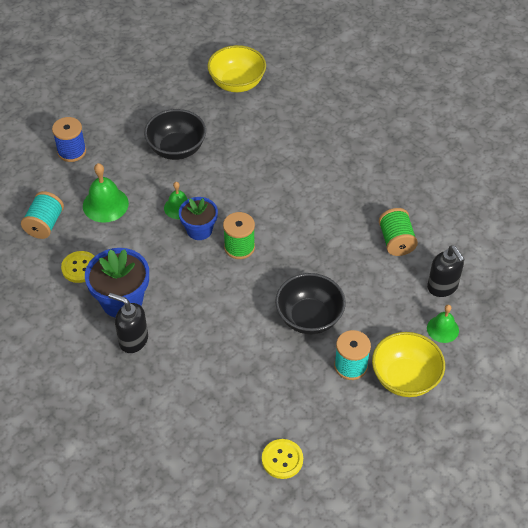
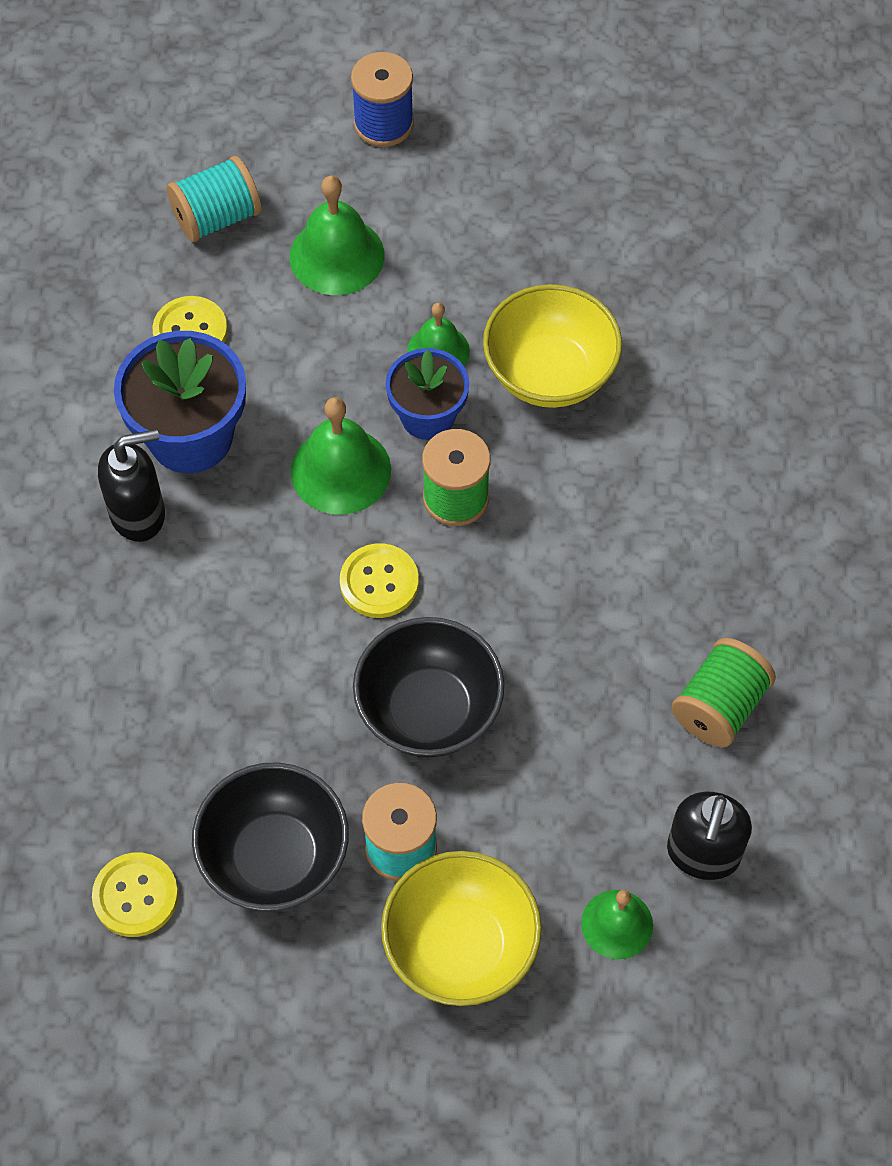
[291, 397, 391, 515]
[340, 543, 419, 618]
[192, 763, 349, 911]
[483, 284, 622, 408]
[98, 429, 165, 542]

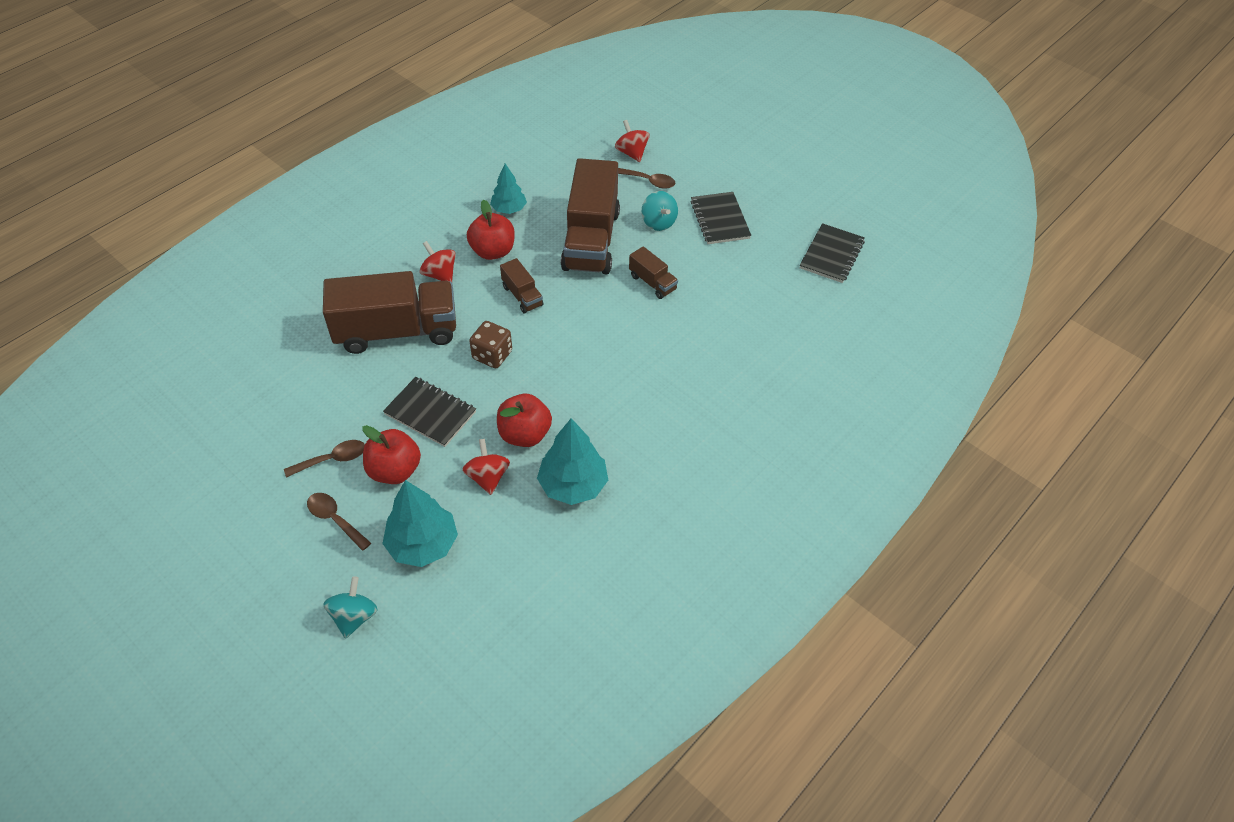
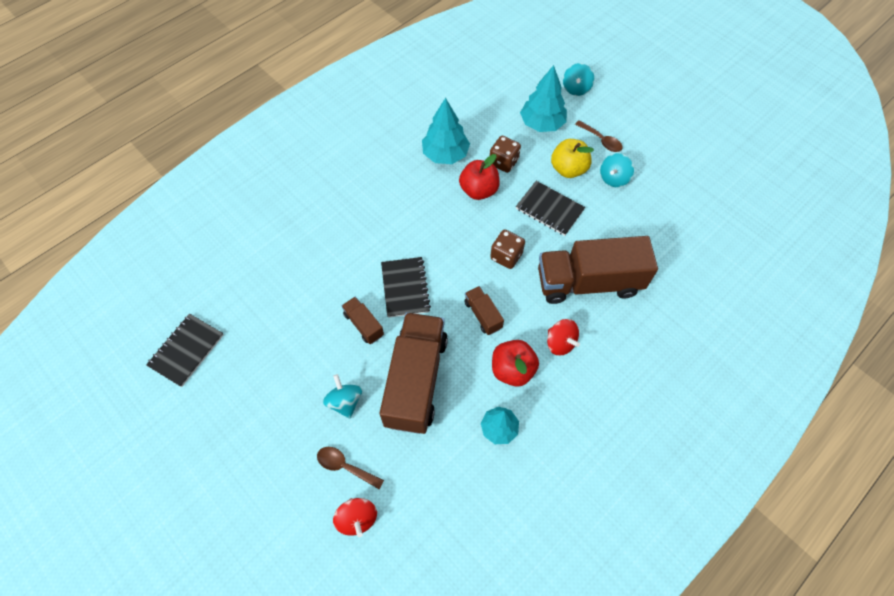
[381, 257, 431, 318]
[600, 153, 634, 187]
[490, 136, 521, 173]
[551, 139, 594, 178]

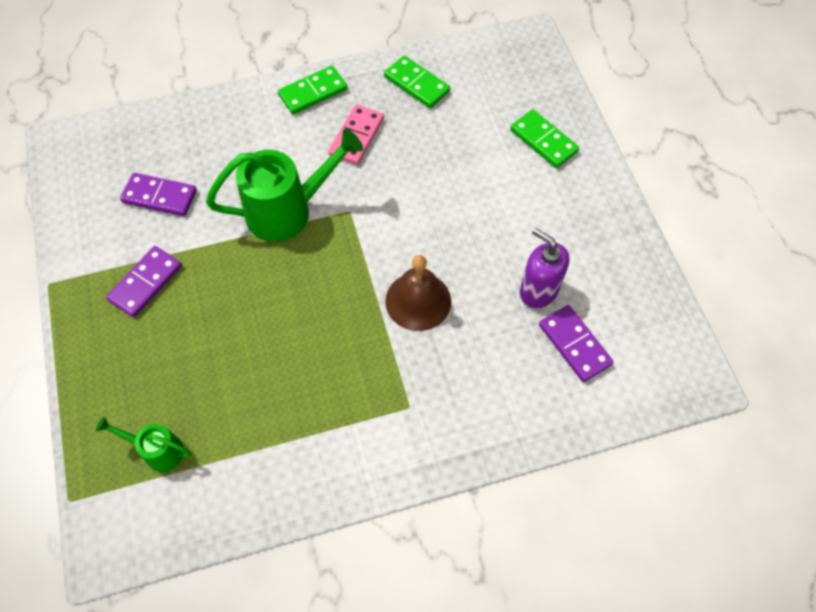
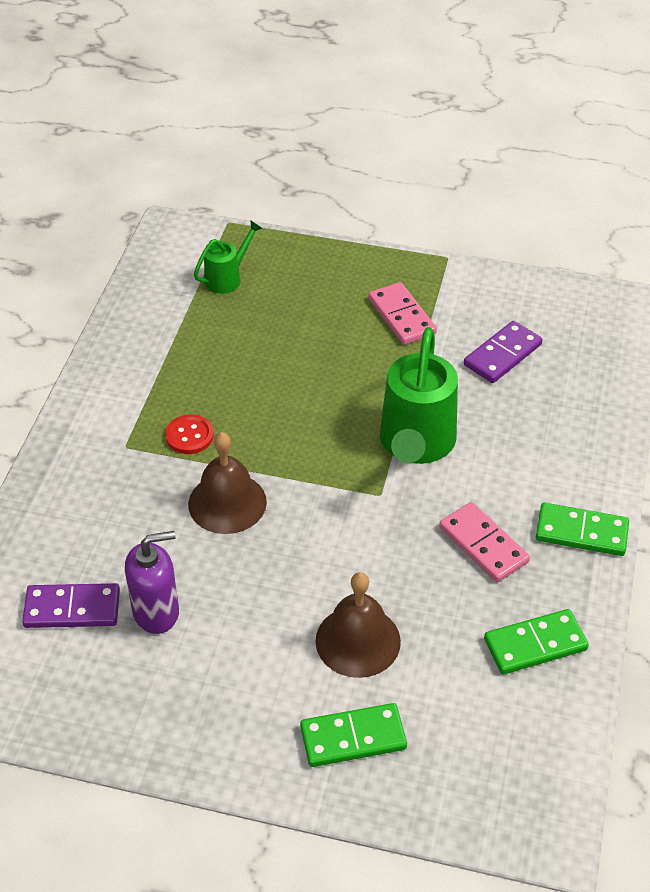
[165, 415, 214, 454]
[316, 572, 401, 678]
[368, 282, 437, 345]
[536, 503, 629, 556]

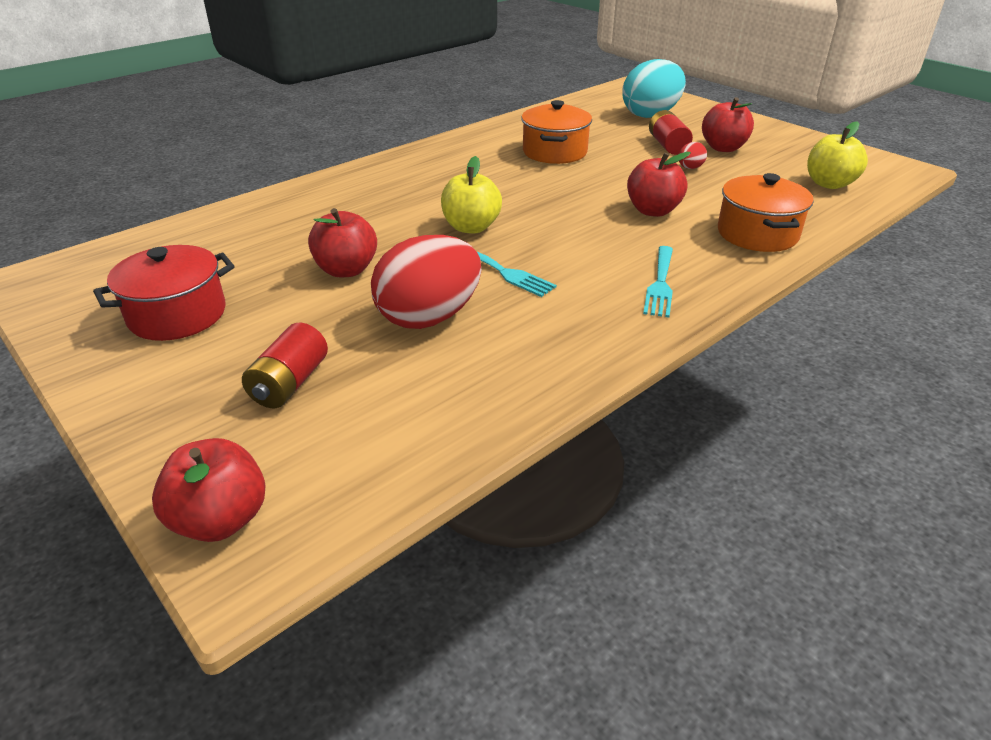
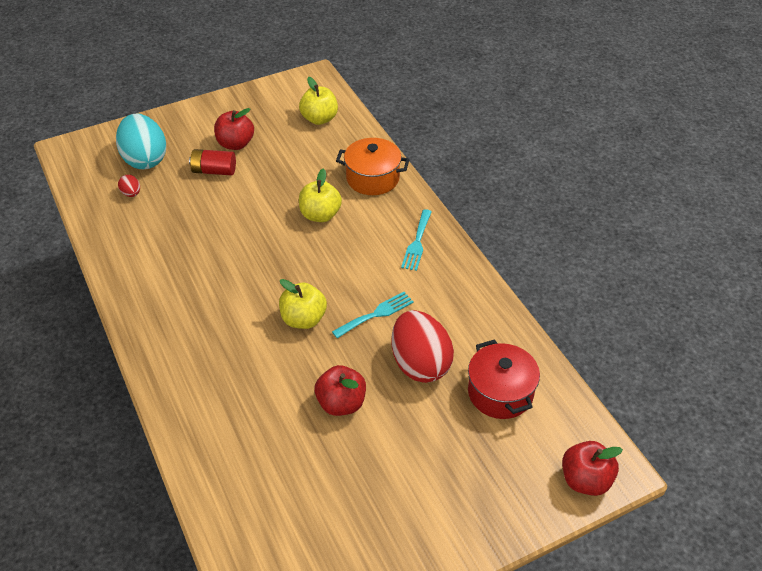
[242, 323, 328, 408] (first image)
[521, 100, 592, 164] (first image)
[468, 339, 540, 419]
[118, 175, 140, 197]
[299, 168, 342, 222]
[401, 209, 432, 271]

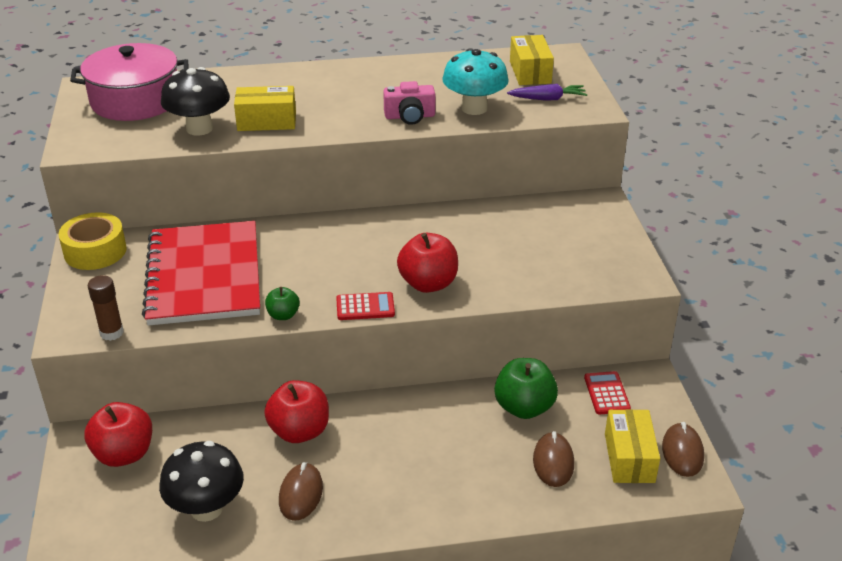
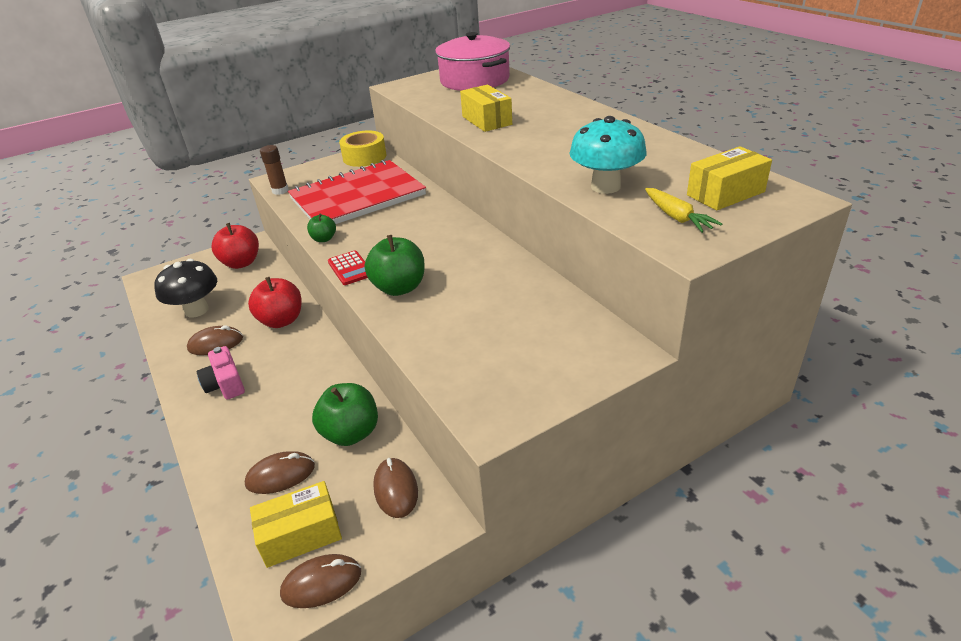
[161, 67, 230, 136] (first image)
[197, 346, 245, 400]
[373, 458, 418, 518]
[365, 235, 425, 296]
[645, 188, 723, 233]

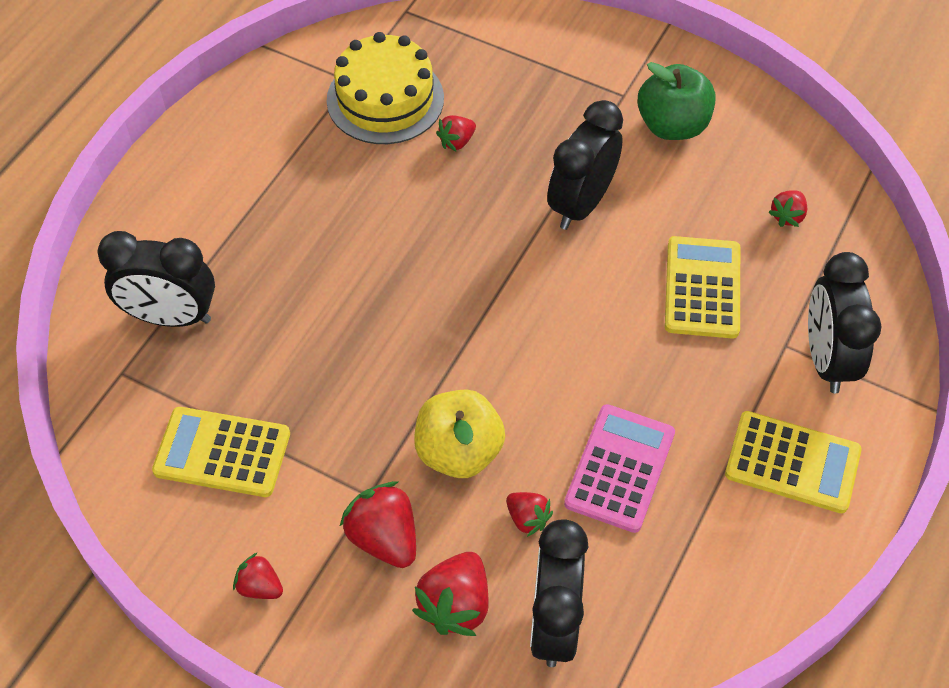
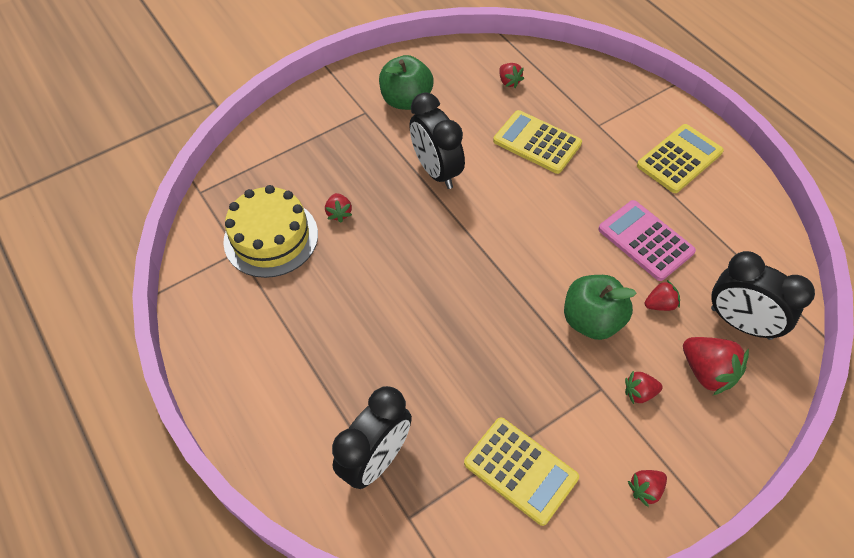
[808, 252, 882, 393] (first image)
[564, 275, 636, 340]
[464, 417, 579, 526]
[625, 370, 663, 404]

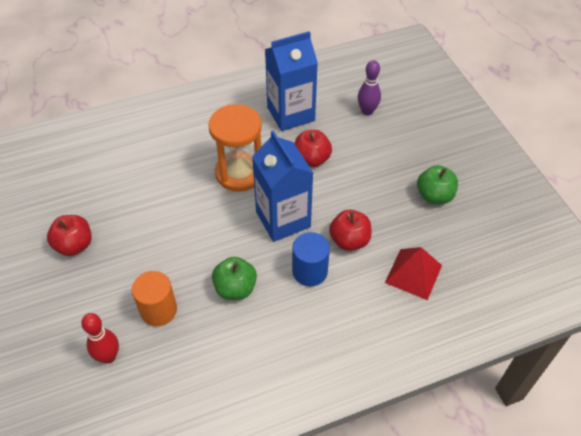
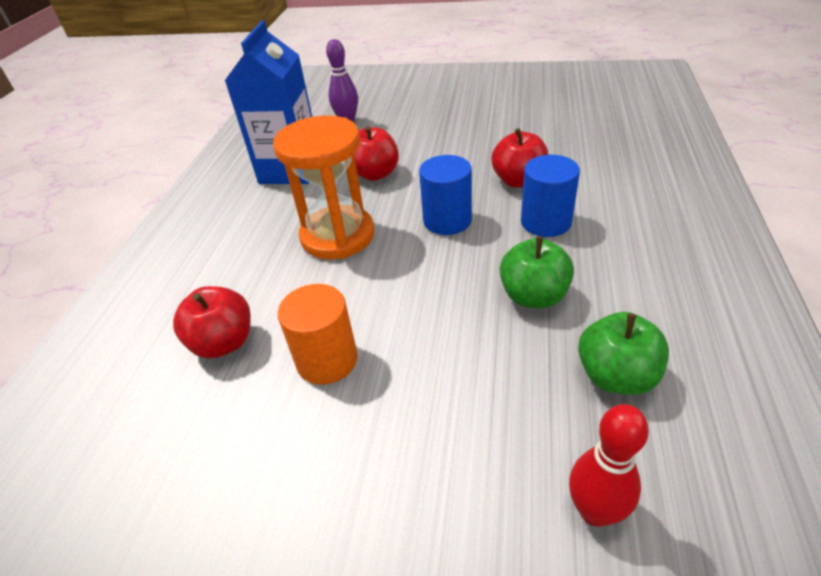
[385, 247, 442, 300] (first image)
[173, 286, 251, 359]
[278, 284, 357, 385]
[578, 312, 669, 395]
[419, 155, 472, 235]

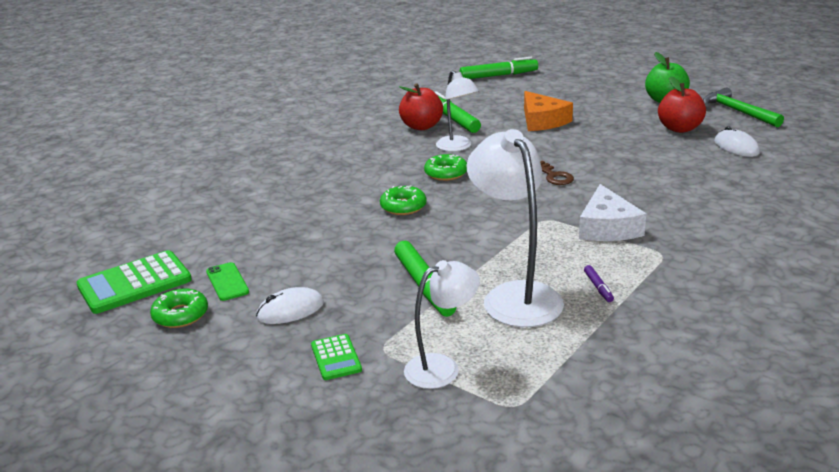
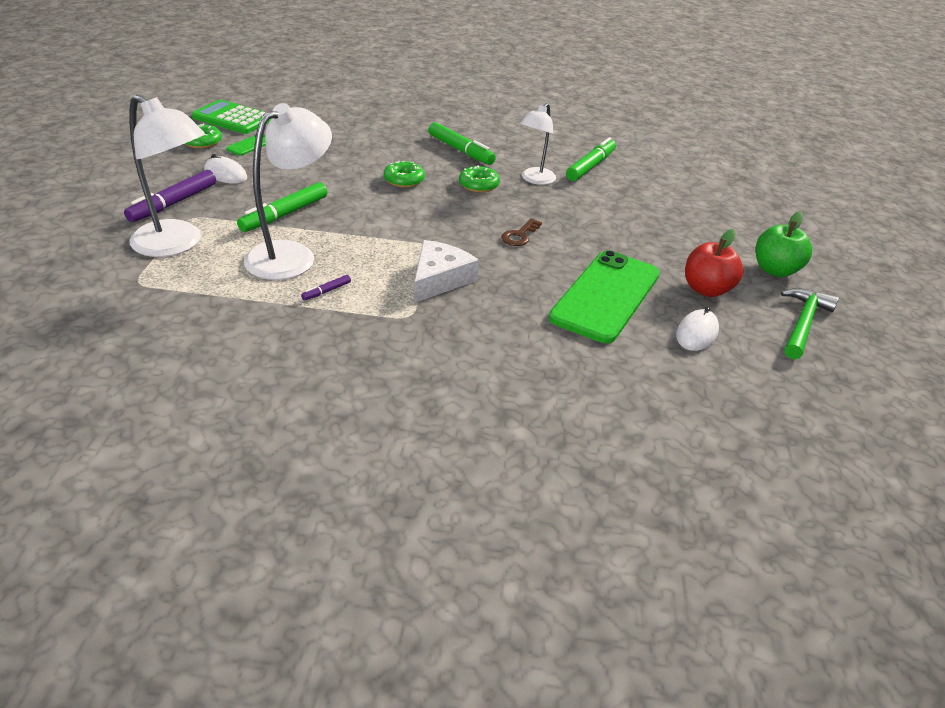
[399, 83, 443, 130] (first image)
[524, 91, 573, 131] (first image)
[549, 250, 660, 343]
[428, 122, 496, 165]
[124, 170, 216, 222]
[414, 240, 479, 303]
[129, 95, 205, 257]

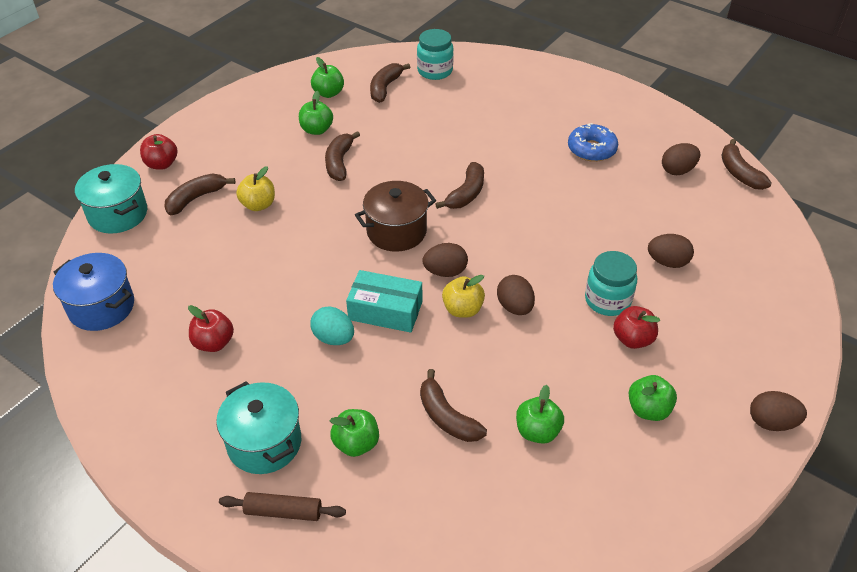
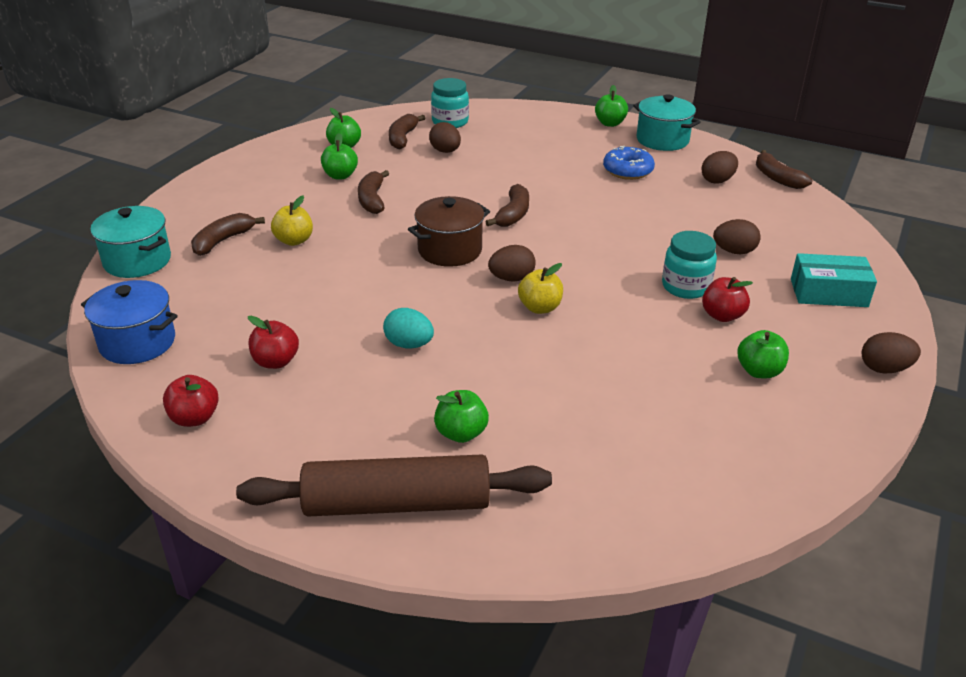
[420, 369, 487, 442] (first image)
[163, 375, 219, 427]
[633, 94, 701, 151]
[791, 253, 877, 307]
[429, 122, 461, 153]
[595, 85, 628, 127]
[236, 455, 552, 517]

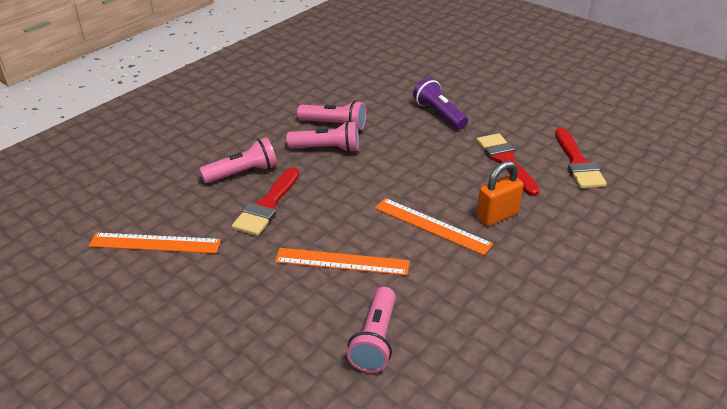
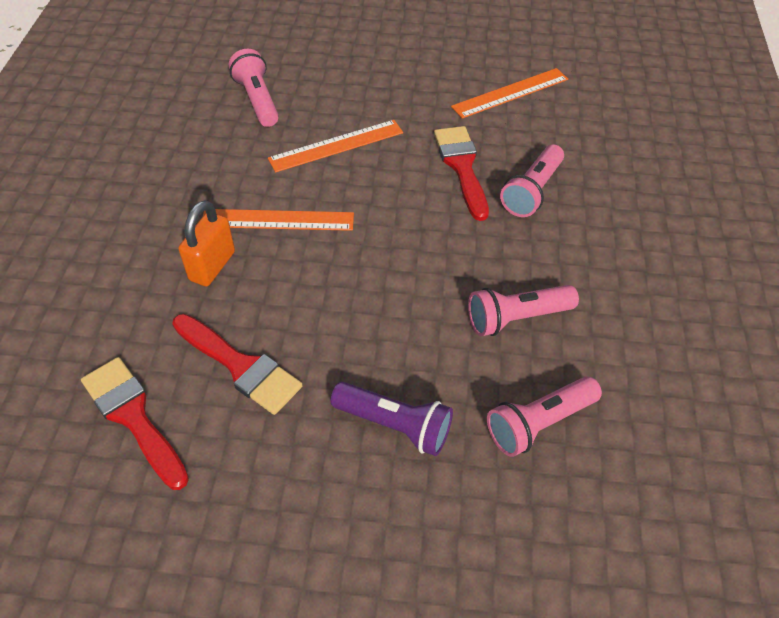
[487, 376, 602, 457]

